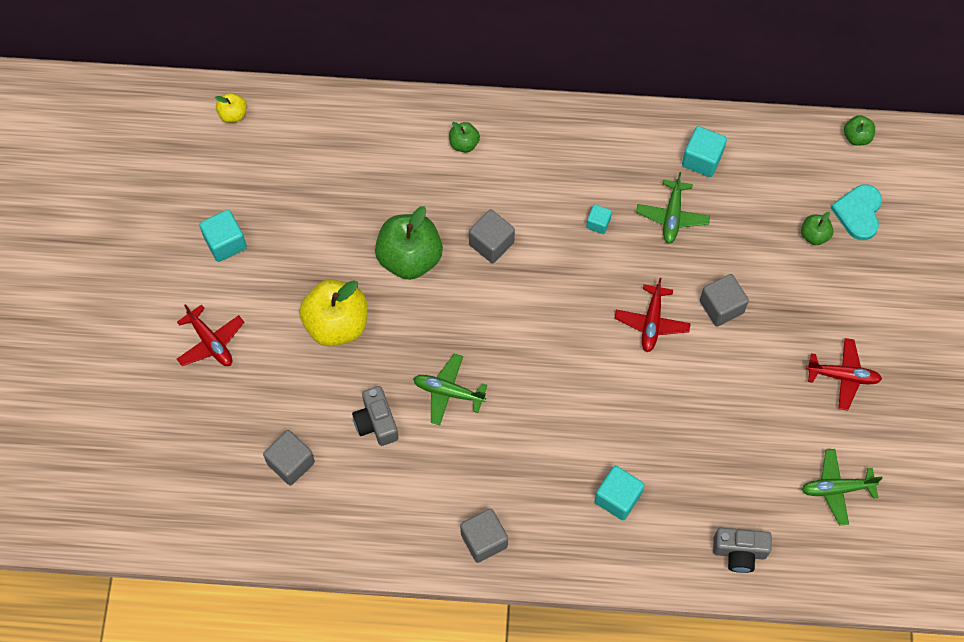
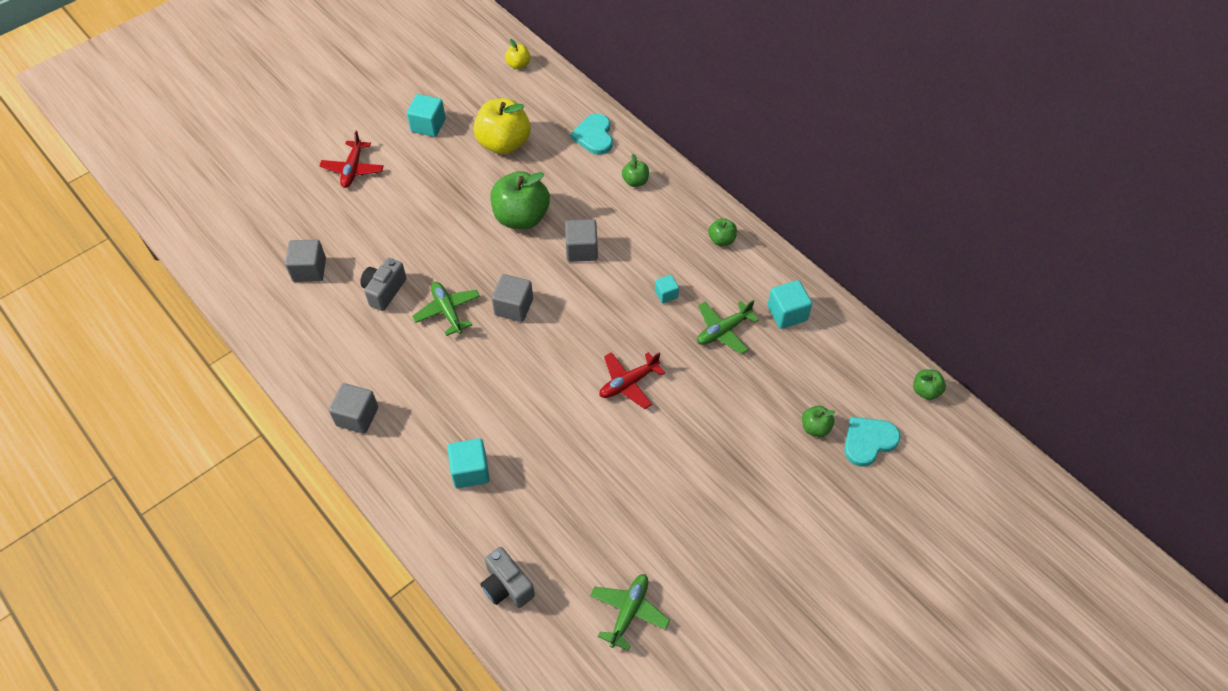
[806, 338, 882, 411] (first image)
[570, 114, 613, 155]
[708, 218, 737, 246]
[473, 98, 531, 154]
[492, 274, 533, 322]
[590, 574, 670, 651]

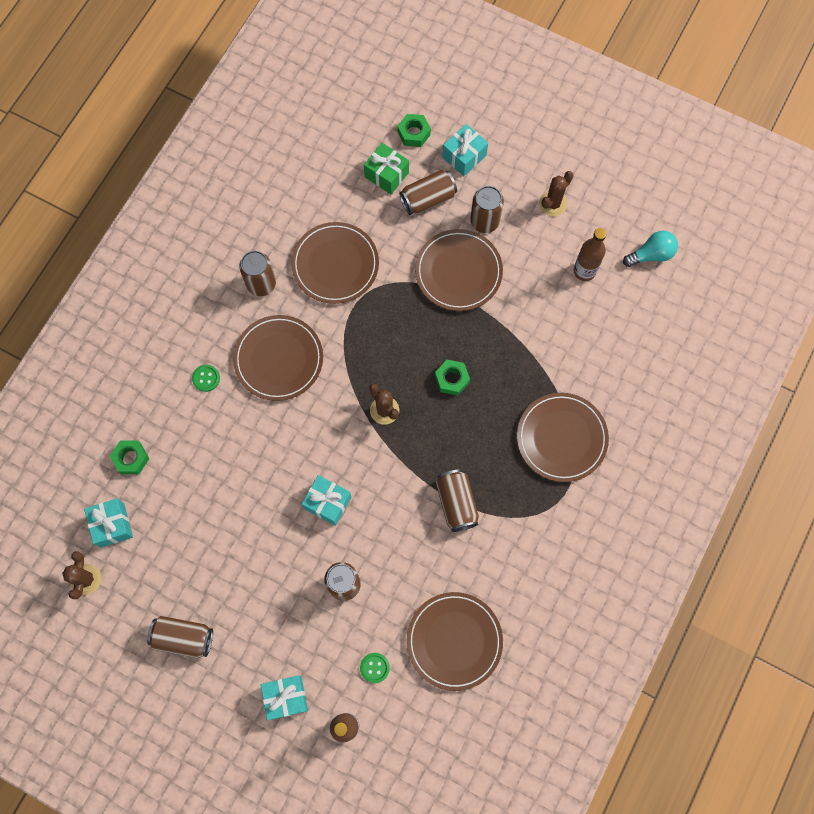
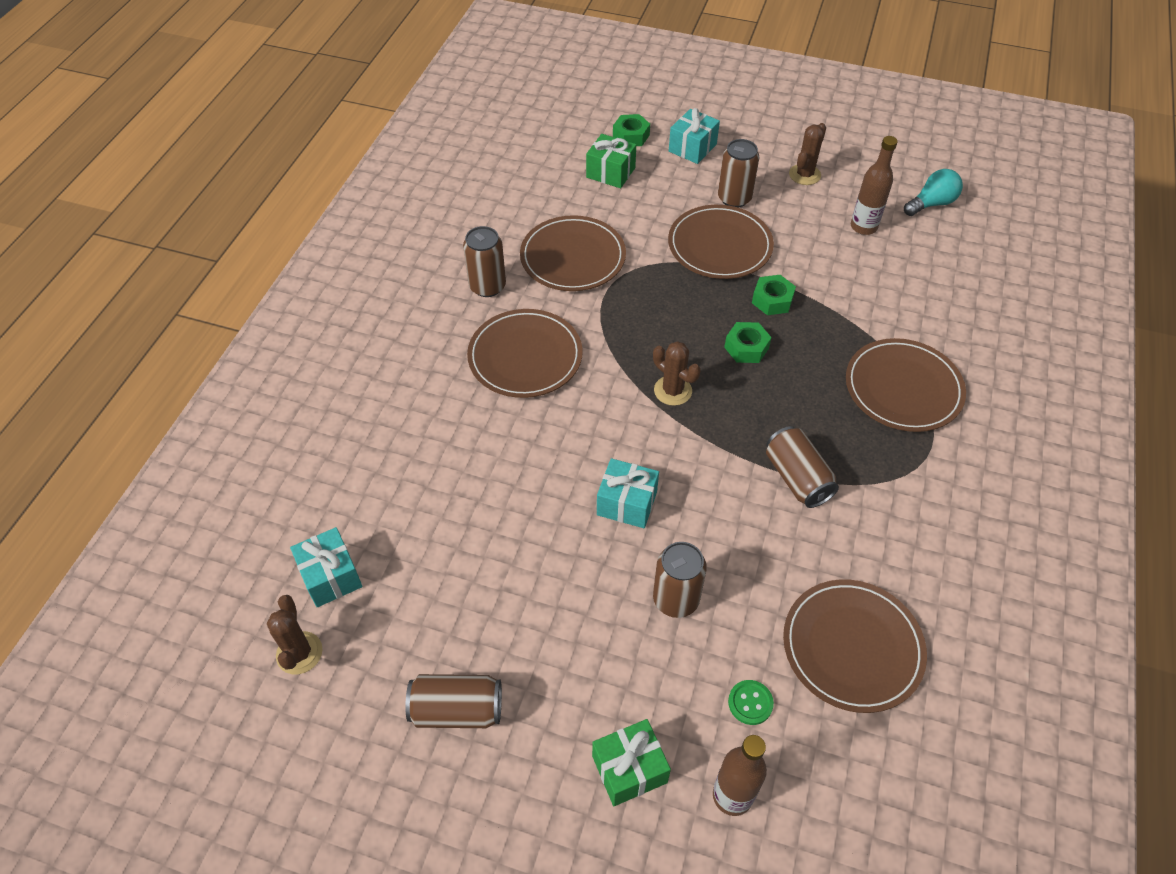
[192, 365, 220, 392] (first image)
[399, 170, 457, 215] (first image)
[752, 275, 796, 315]
[592, 719, 671, 806]

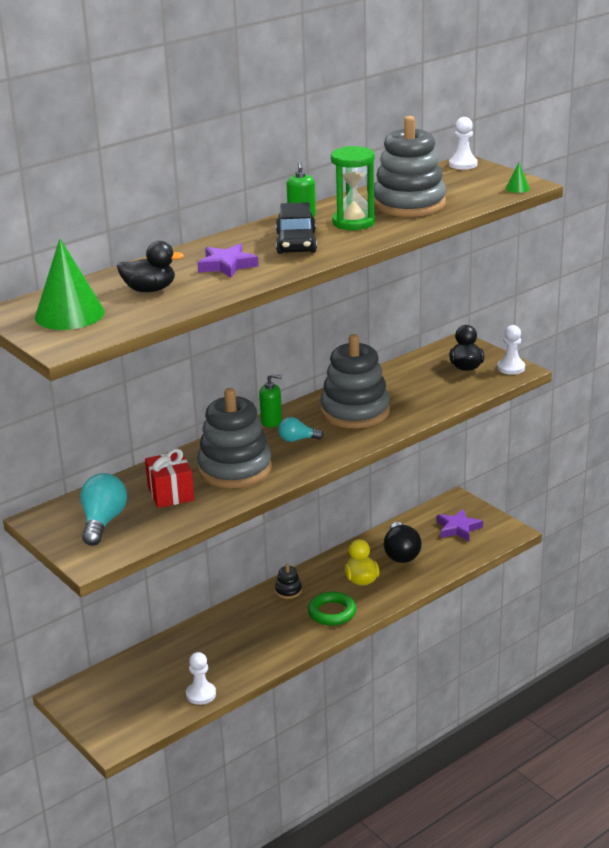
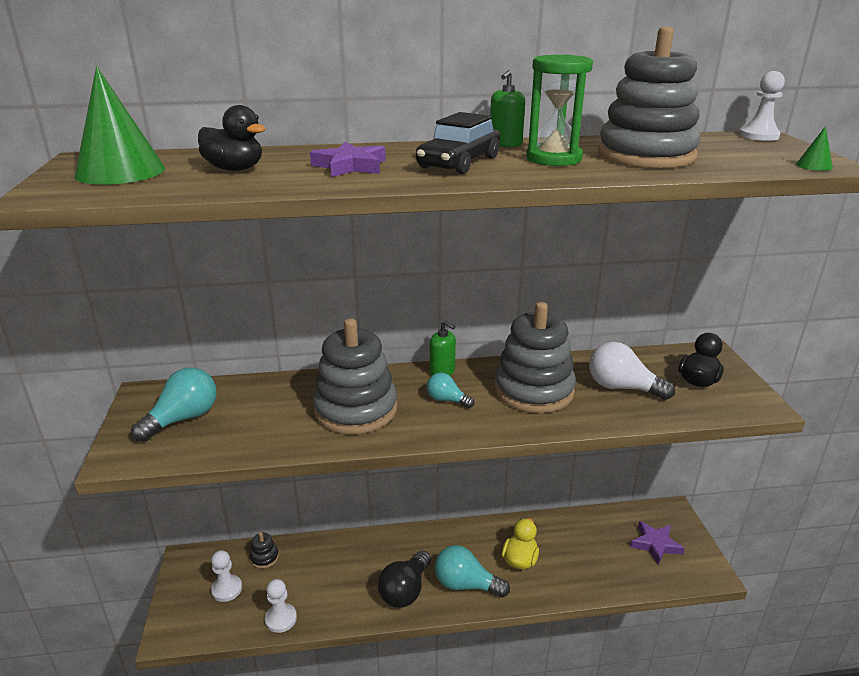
[145, 449, 194, 508] (first image)
[589, 342, 675, 400]
[250, 532, 279, 569]
[378, 551, 431, 608]
[211, 550, 242, 602]
[435, 545, 510, 598]

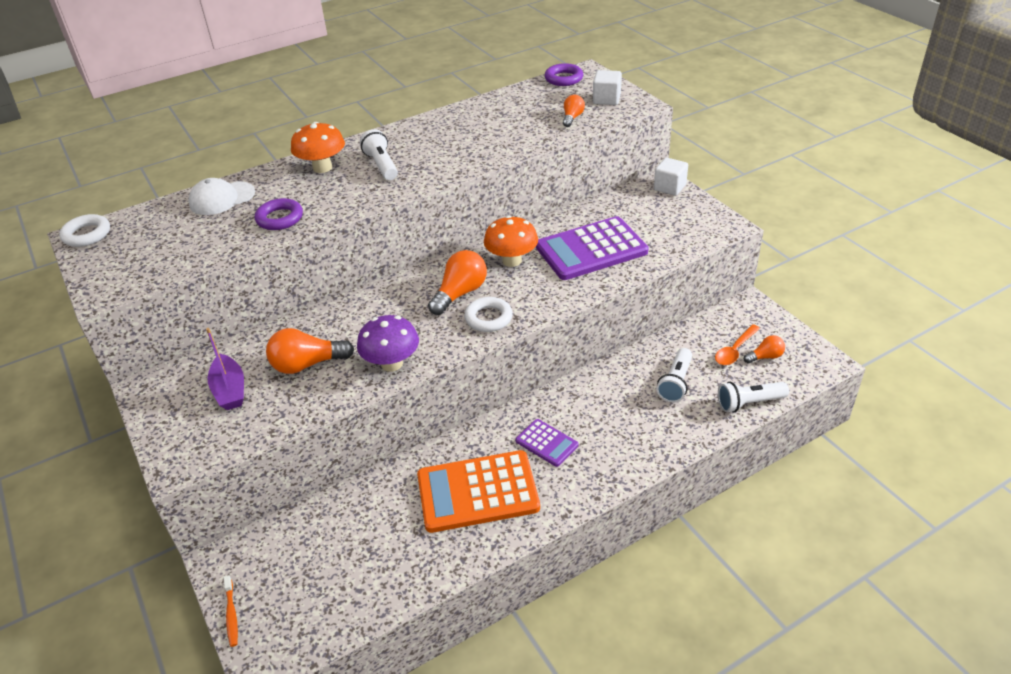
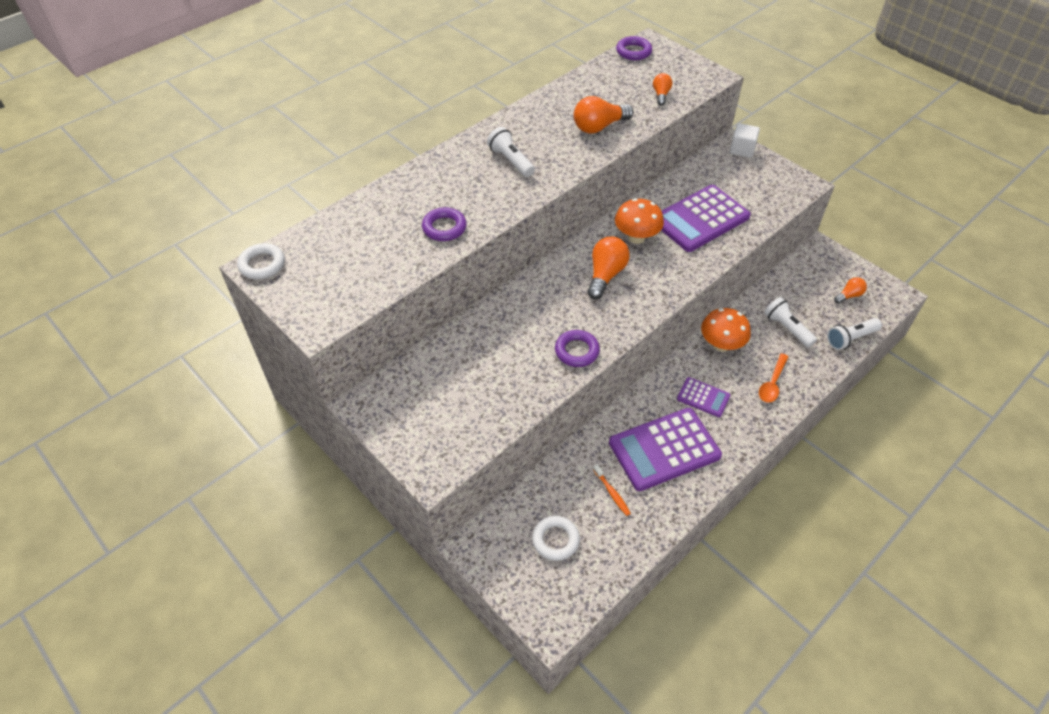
[188, 178, 255, 215] (first image)
[206, 328, 244, 410] (first image)
[593, 70, 622, 105] (first image)
[593, 464, 631, 516]
[574, 96, 634, 133]
[701, 308, 751, 352]
[532, 516, 580, 561]
[759, 353, 788, 403]
[555, 330, 600, 367]
[609, 408, 722, 491]
[764, 297, 817, 348]

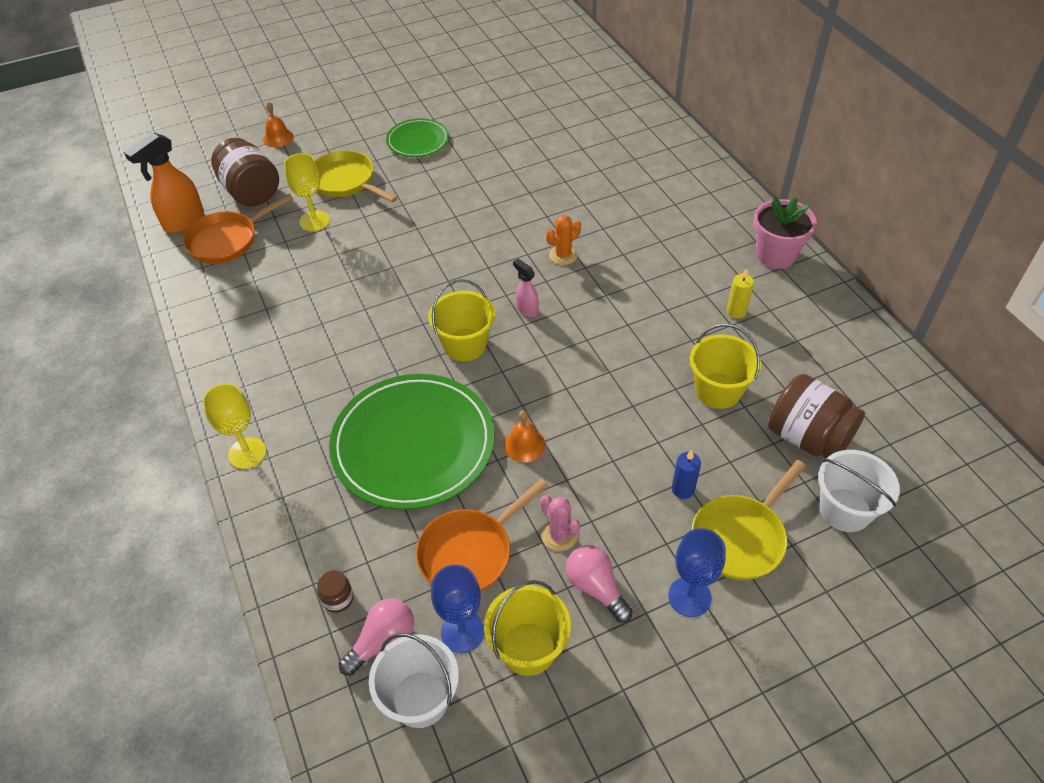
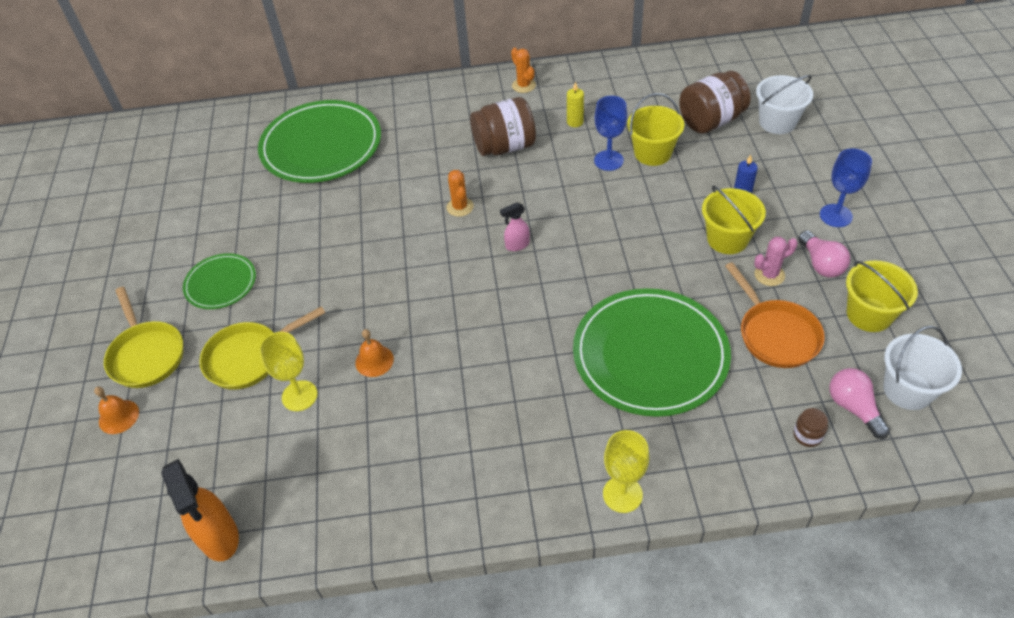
[183, 194, 293, 264] (first image)
[258, 100, 381, 183]
[470, 97, 536, 156]
[702, 186, 766, 254]
[594, 96, 627, 171]
[355, 329, 394, 377]
[104, 287, 183, 388]
[511, 48, 536, 93]
[799, 231, 850, 277]

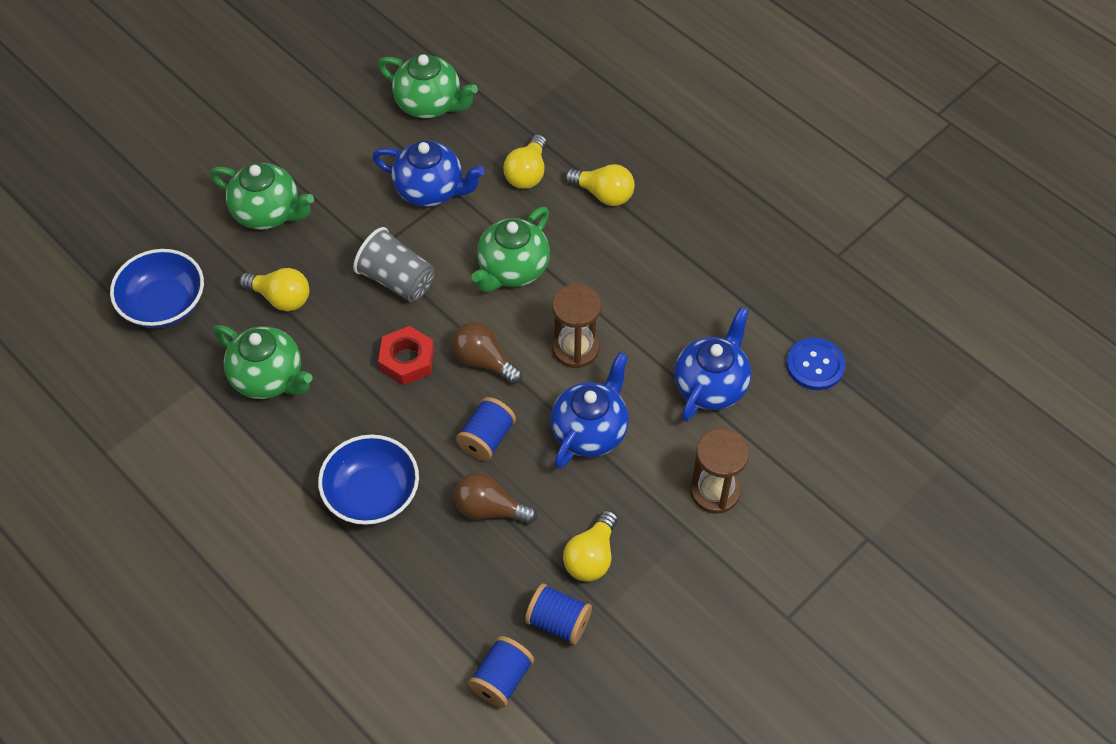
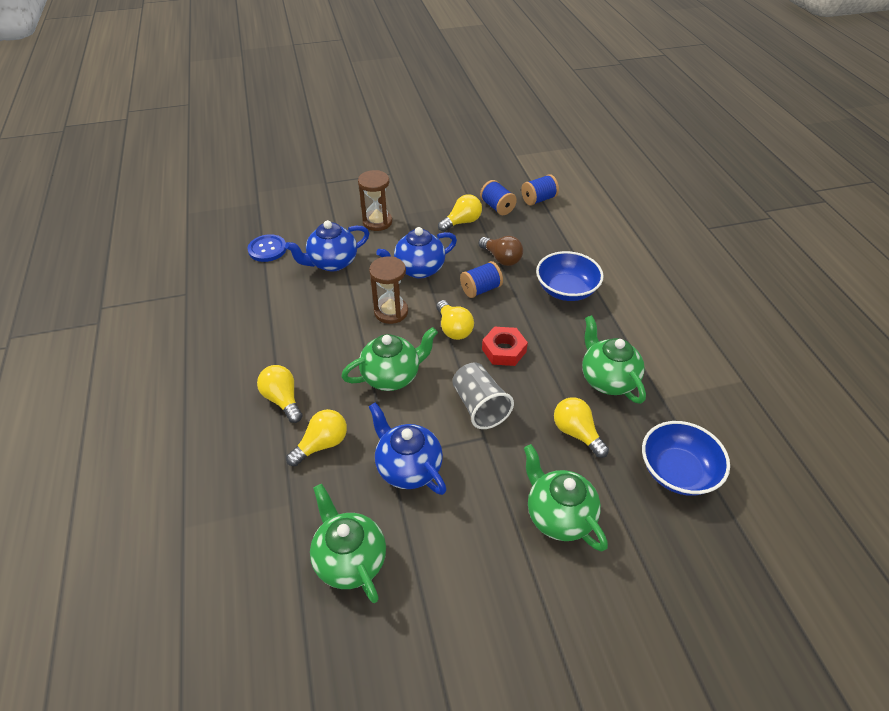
[436, 300, 474, 340]

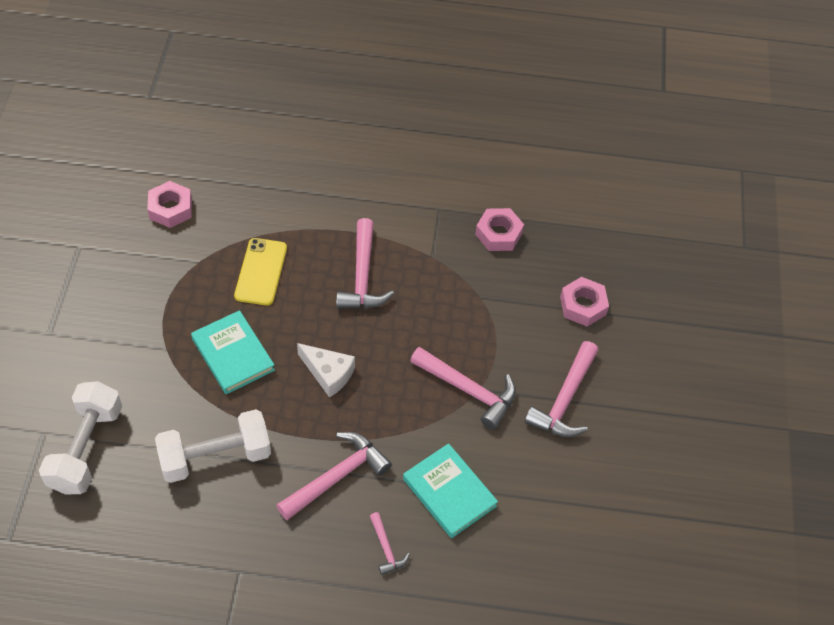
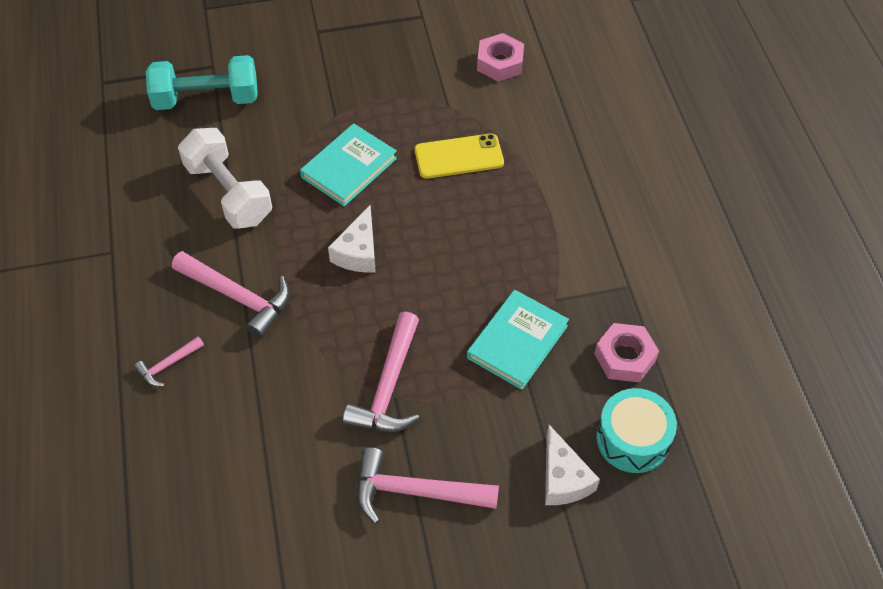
[336, 218, 394, 309] (first image)
[597, 388, 677, 473]
[467, 290, 569, 390]
[545, 425, 600, 505]
[145, 55, 258, 110]

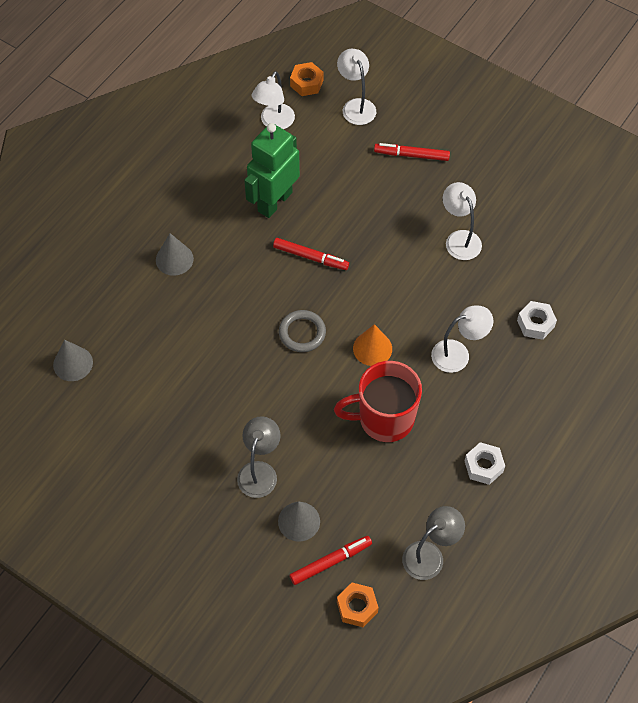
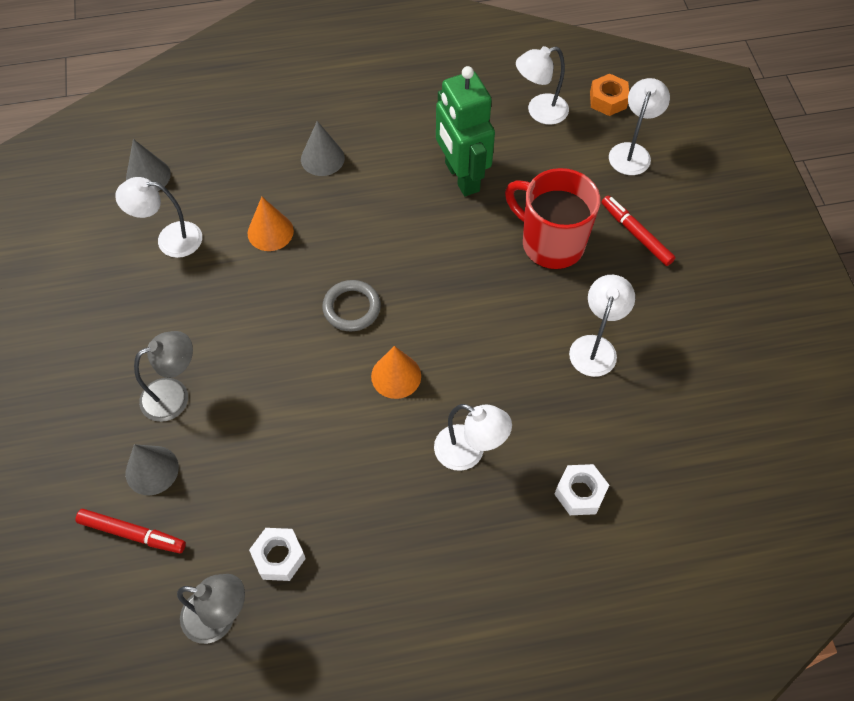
[273, 238, 349, 270] (first image)
[337, 583, 379, 627] (first image)
[115, 177, 202, 258]
[248, 197, 294, 251]
[505, 168, 600, 269]
[249, 528, 306, 581]
[436, 66, 495, 196]

